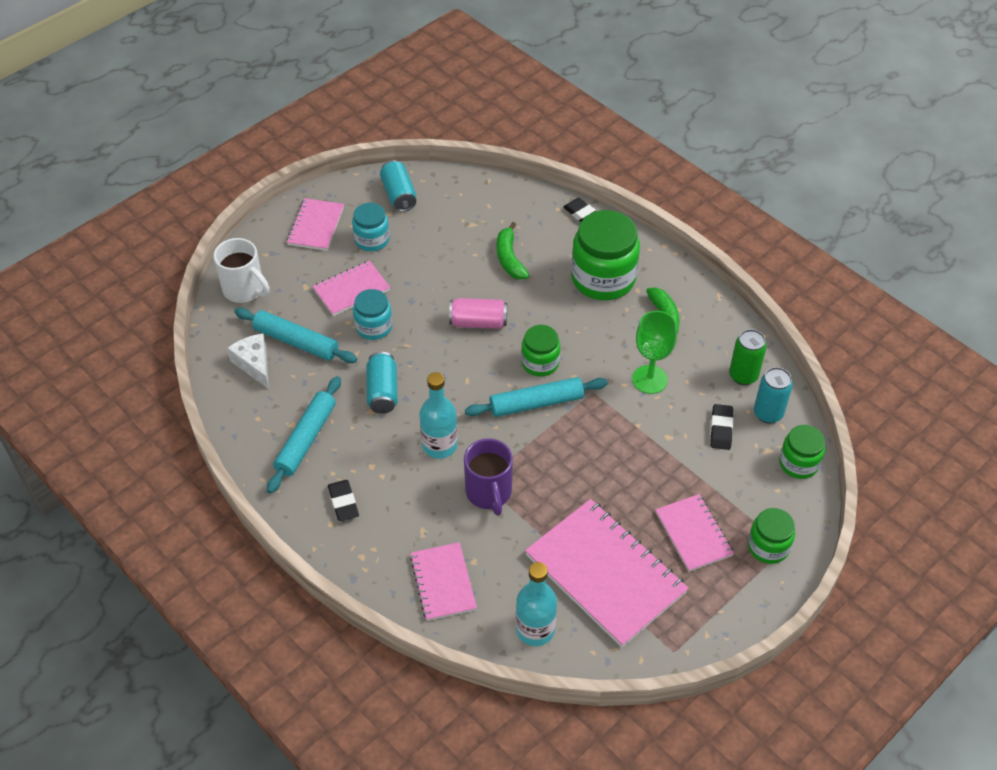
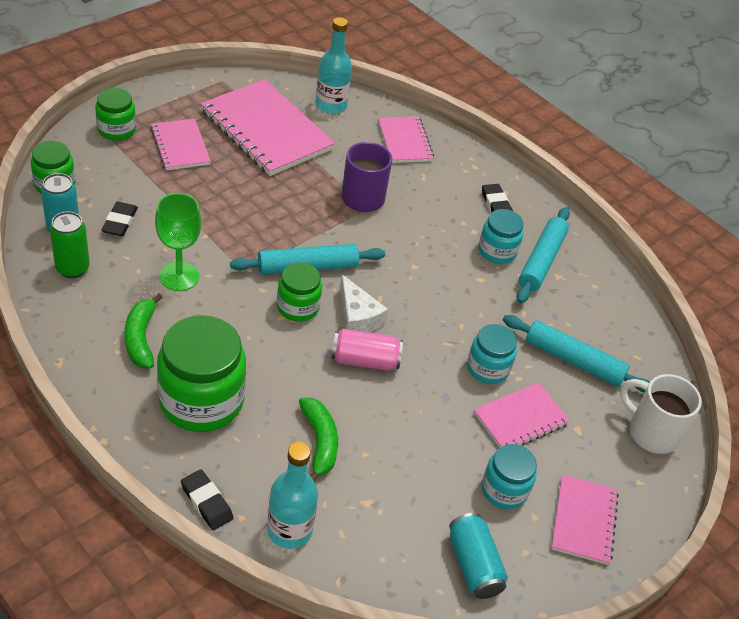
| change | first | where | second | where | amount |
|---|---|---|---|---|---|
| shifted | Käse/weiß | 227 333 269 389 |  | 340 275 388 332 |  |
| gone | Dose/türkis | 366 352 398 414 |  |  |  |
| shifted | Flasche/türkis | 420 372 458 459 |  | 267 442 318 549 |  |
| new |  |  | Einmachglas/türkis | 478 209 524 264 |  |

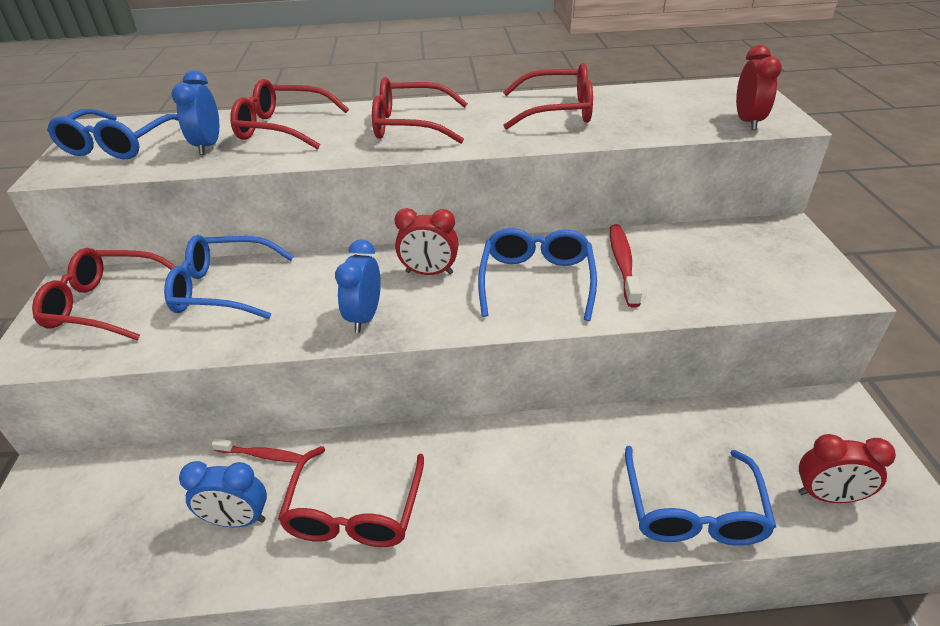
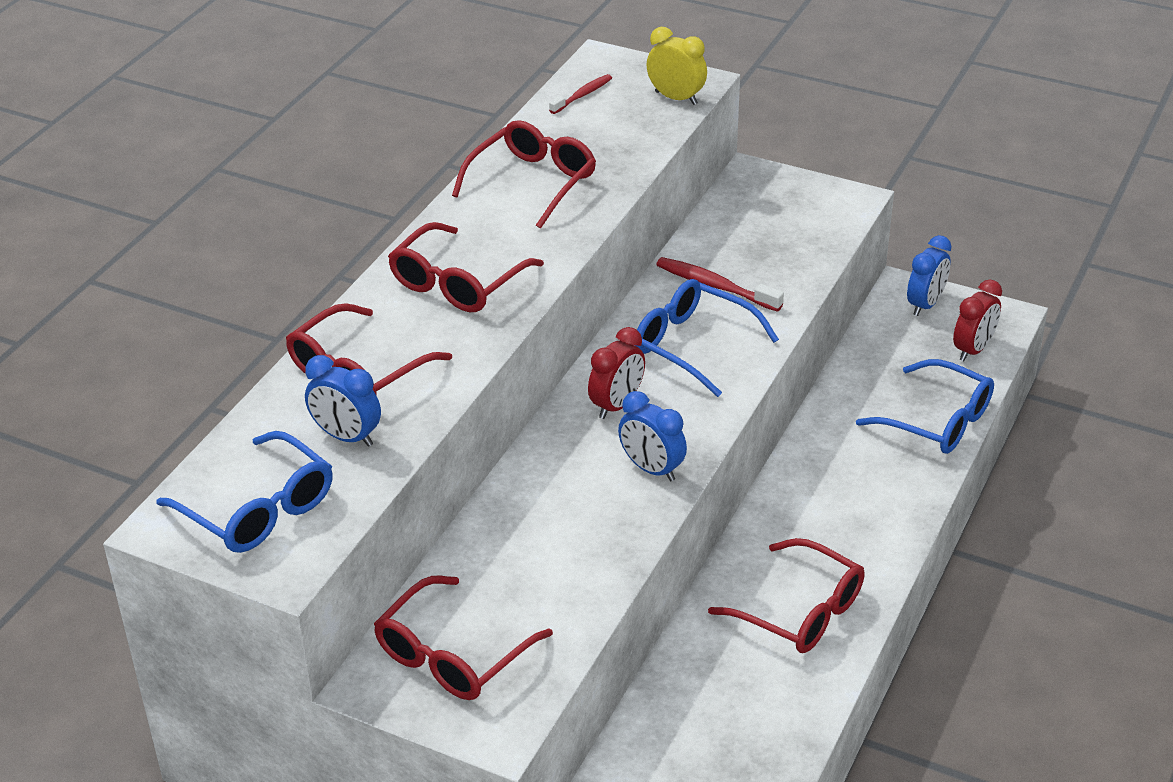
| change | first | where | second | where | amount |
|---|---|---|---|---|---|
| repainted | Wecker/rot | 736 45 782 130 | Wecker/gelb | 647 27 707 105 |  |
| gone | Brille/blau | 164 235 294 319 |  |  |  |
| shifted | Zahnbürste/rot | 212 438 304 463 |  | 549 74 612 114 |  |
| shifted | Wecker/blau | 179 461 267 527 |  | 907 235 951 316 |  |

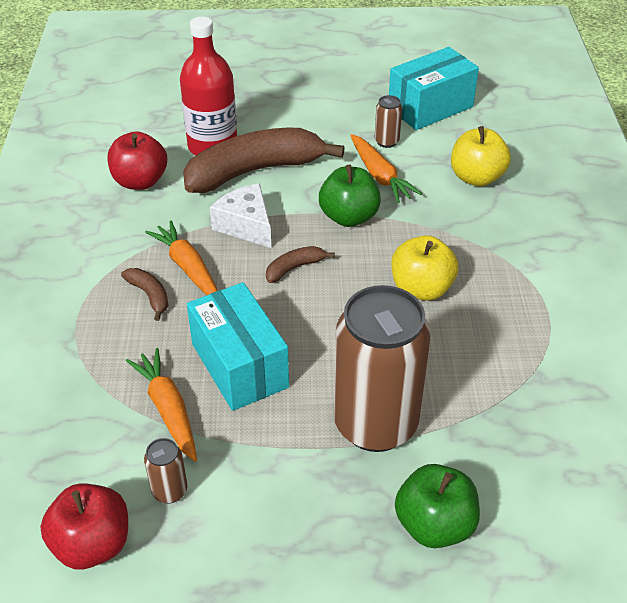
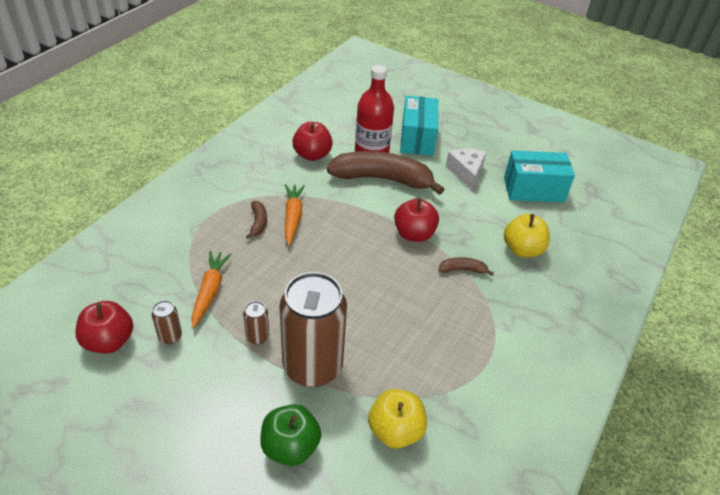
| change | first | where | second | where | amount |
|---|---|---|---|---|---|
| shifted | Dose/braun | 375 95 402 148 |  | 243 301 269 345 |  |
| gone | Karotte/orange | 350 134 422 203 |  |  |  |
| repainted | Apfel/grün | 319 165 381 227 | Apfel/rot | 394 198 439 242 |  |
| shifted | Käse/weiß | 210 183 271 248 |  | 446 149 487 190 |  |
| shifted | Apfel/gelb | 391 235 459 301 |  | 368 389 427 448 |  |
| shifted | Banane/braun | 266 246 335 283 |  | 439 257 494 276 |  |
| shifted | Schachtel/türkis | 187 282 289 411 |  | 400 96 438 156 |  |

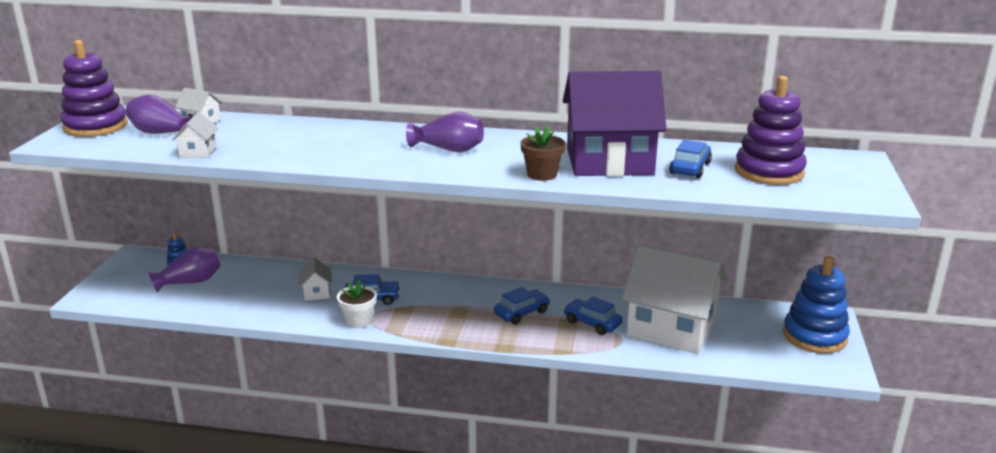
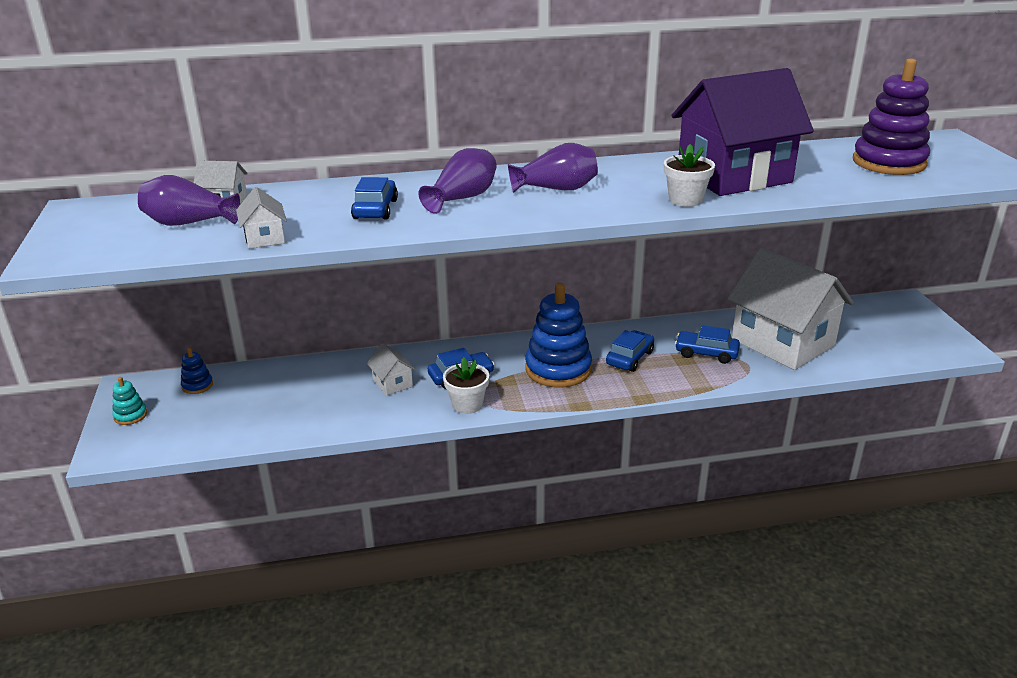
| change | first | where | second | where | amount |
|---|---|---|---|---|---|
| gone | Stapelspielzeug/lila | 61 40 128 137 |  |  |  |
| repainted | Blumentopf/braun | 521 126 565 181 | Blumentopf/weiß | 664 144 715 207 |  |
| shifted | Auto/blau | 669 140 712 178 |  | 351 177 398 219 |  |
| rotated | Haus/weiß | 622 244 727 354 |  | 727 248 854 370 | 45 degrees clockwise |
| shifted | Vase/lila | 148 247 220 292 |  | 419 148 497 214 |  |
| shifted | Stapelspielzeug/blau | 783 256 850 353 |  | 525 283 592 388 |  |
| new |  |  | Stapelspielzeug/türkis | 112 377 147 425 |  |

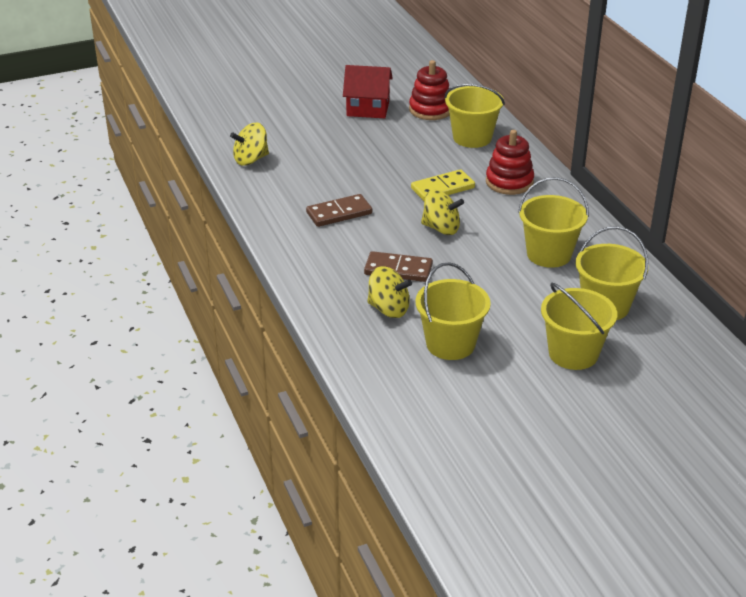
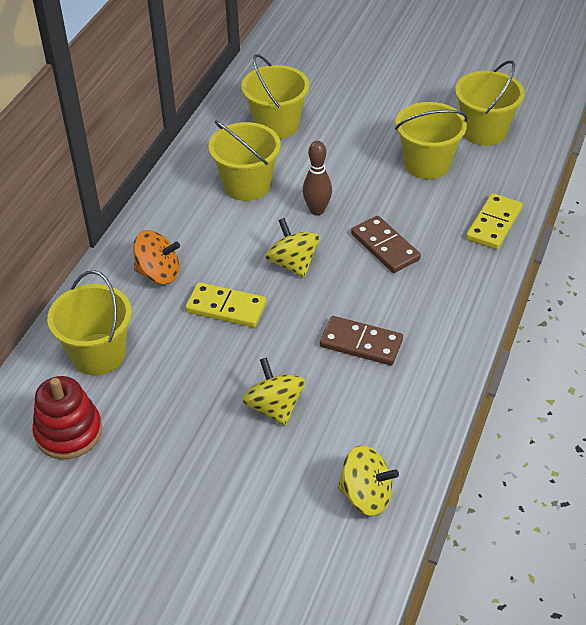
| change | first | where | second | where | amount |
|---|---|---|---|---|---|
| gone | Haus/rot | 343 65 393 118 |  |  |  |
| swapped | Stapelspielzeug/rot | 486 130 534 195 | Kreisel/orange | 133 230 180 284 |  |
| shifted | Kreisel/gelb | 367 266 412 318 |  | 243 357 305 426 |  |
| shifted | Eimer/gelb | 541 283 617 370 |  | 455 60 524 146 |  |
| new |  |  | Bowlingkegel/braun | 303 141 332 215 |  |
| new |  |  | Dominostein/gelb | 466 193 523 249 |  |

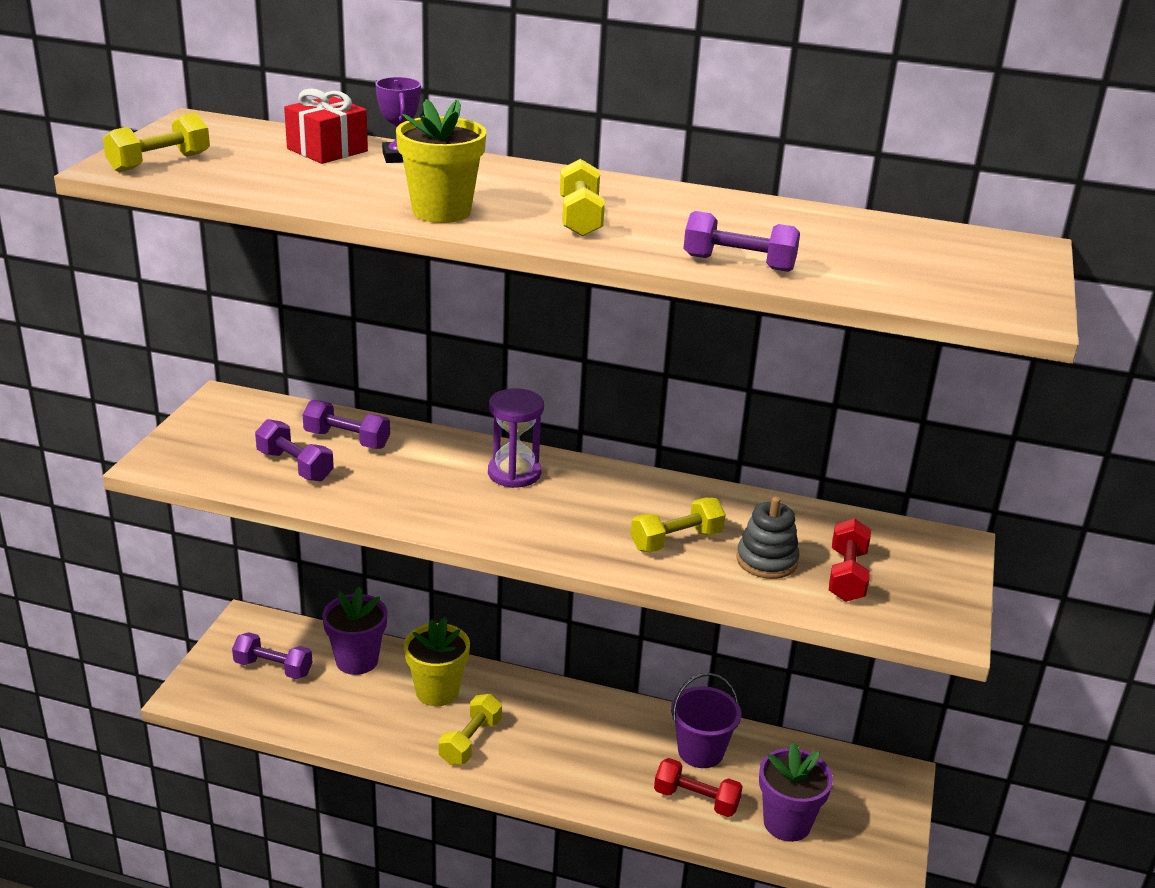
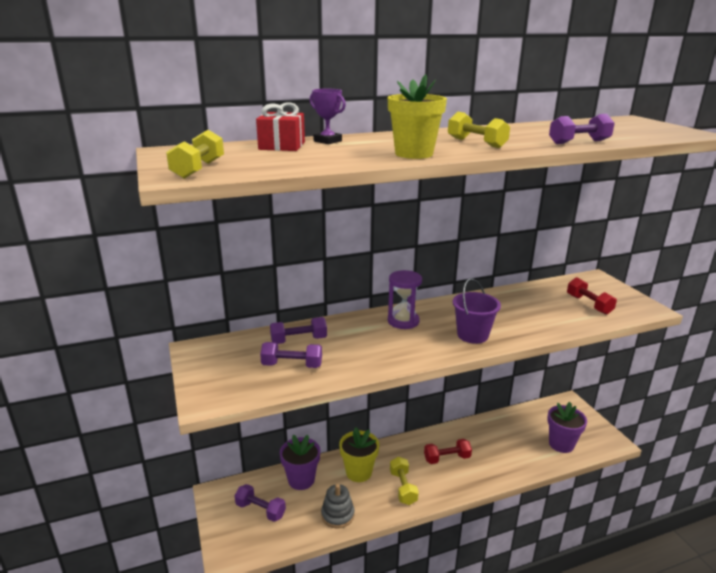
| change | first | where | second | where | amount |
|---|---|---|---|---|---|
| shifted | Stapelspielzeug/grau | 736 497 800 579 |  | 321 484 355 529 |  |
| gone | Hantel/gelb | 631 498 726 553 |  |  |  |
| rotated | Hantel/lila | 232 632 313 679 |  | 235 484 286 522 | 45 degrees clockwise |
| shifted | Eimer/lila | 671 673 741 768 |  | 453 278 501 344 |  |
| shifted | Hantel/rot | 654 758 743 817 |  | 424 439 472 464 |  |

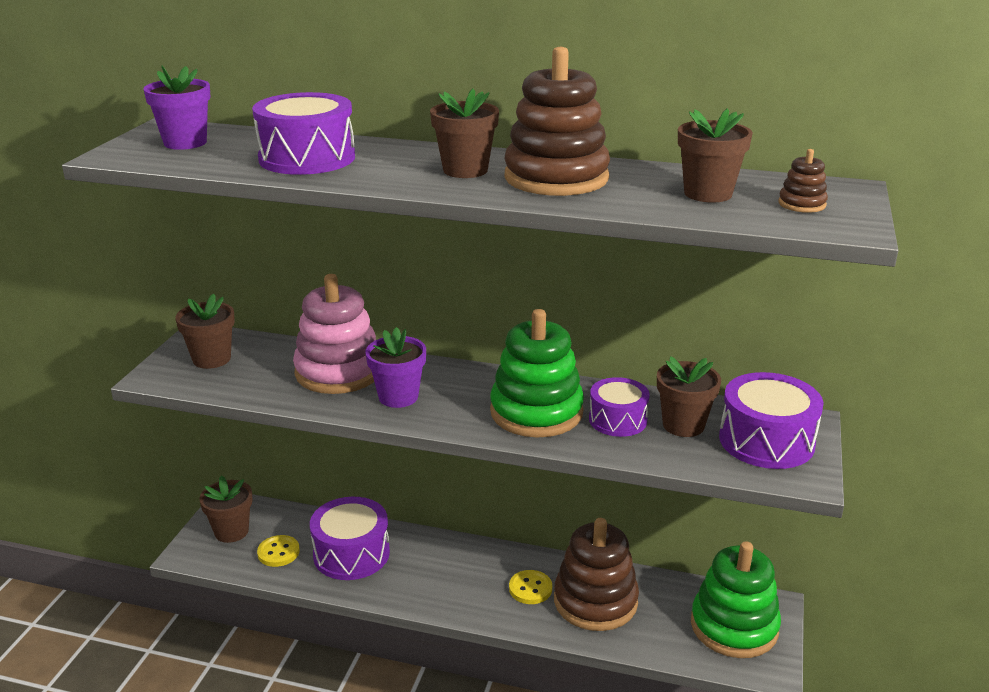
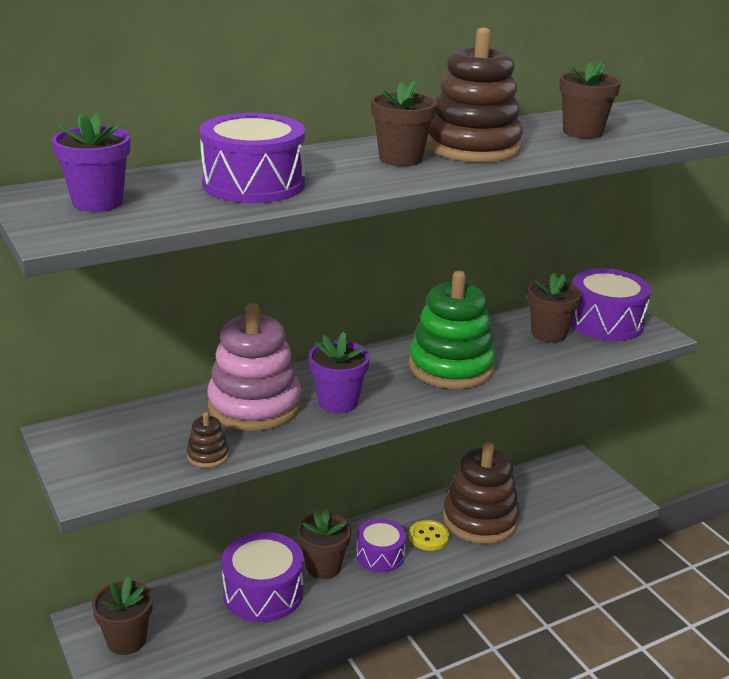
| change | first | where | second | where | amount |
|---|---|---|---|---|---|
| shifted | Stapelspielzeug/braun | 778 149 828 213 |  | 187 412 229 468 |  |
| shifted | Blumentopf/braun | 175 293 235 369 |  | 297 508 351 579 |  |
| shifted | Trommel/lila | 589 377 650 437 |  | 356 519 406 573 |  |
| gone | Knopf/gelb | 257 535 300 567 |  |  |  |
| gone | Stapelspielzeug/grün | 691 541 781 658 |  |  |  |

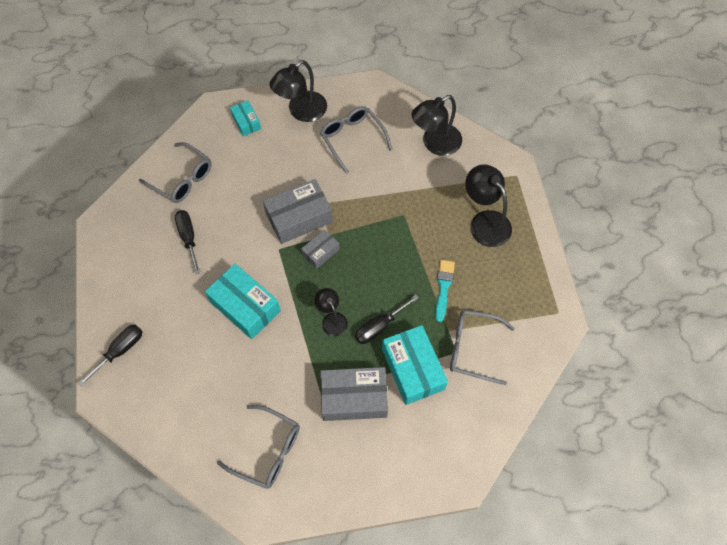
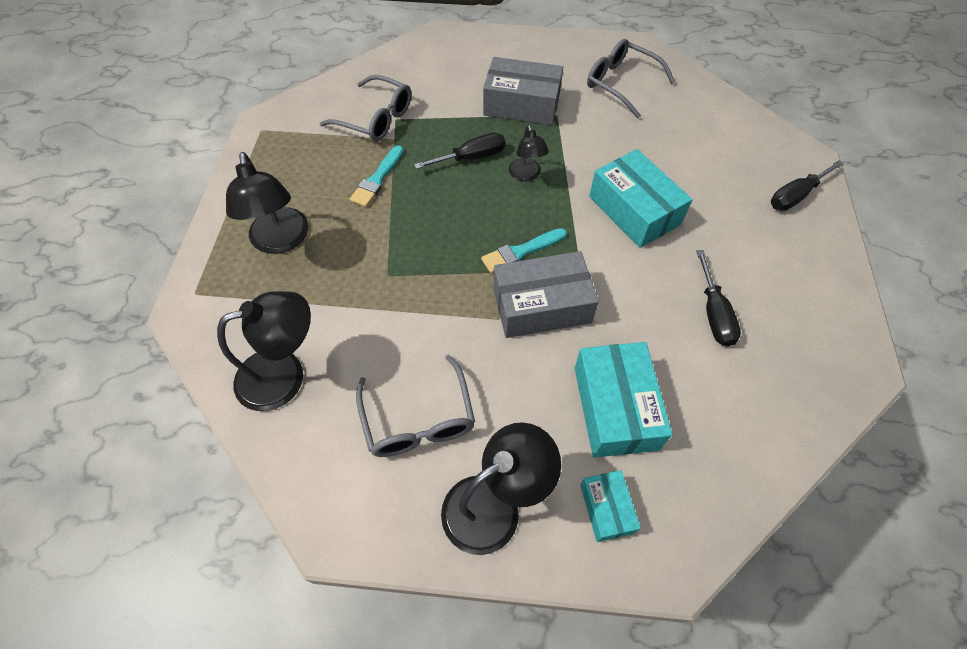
| change | first | where | second | where | amount |
|---|---|---|---|---|---|
| gone | Brille/grau | 139 142 212 203 |  |  |  |
| swapped | Schachtel/grau | 301 229 340 269 | Pinsel/türkis | 481 228 567 274 |  |
| shifted | Schachtel/türkis | 382 325 448 405 |  | 574 342 672 458 |  |

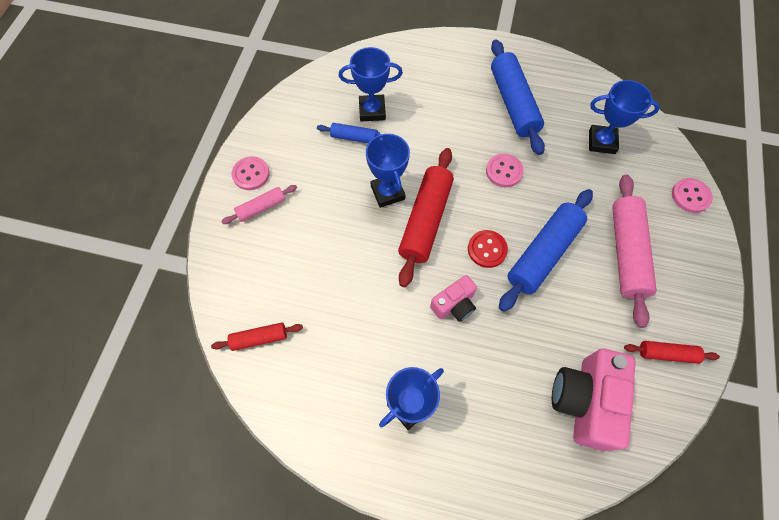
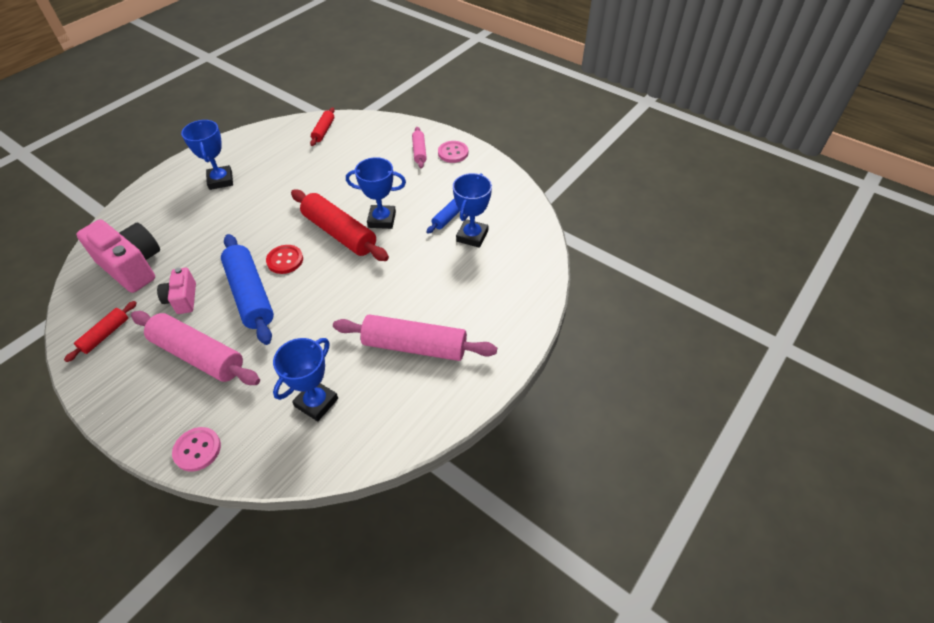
| change | first | where | second | where | amount |
|---|---|---|---|---|---|
| repainted | Nudelholz/blau | 491 39 545 155 | Nudelholz/rosa | 333 314 497 361 |  |
| gone | Knopf/rosa | 486 154 524 187 |  |  |  |
| shifted | Kamera/rosa | 430 275 477 322 |  | 157 268 196 314 |  |

